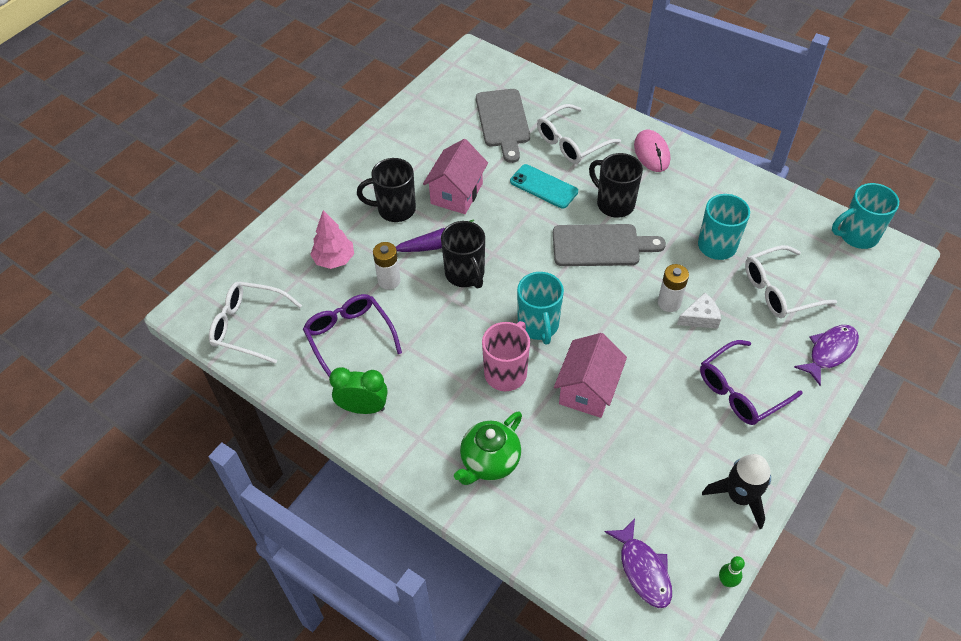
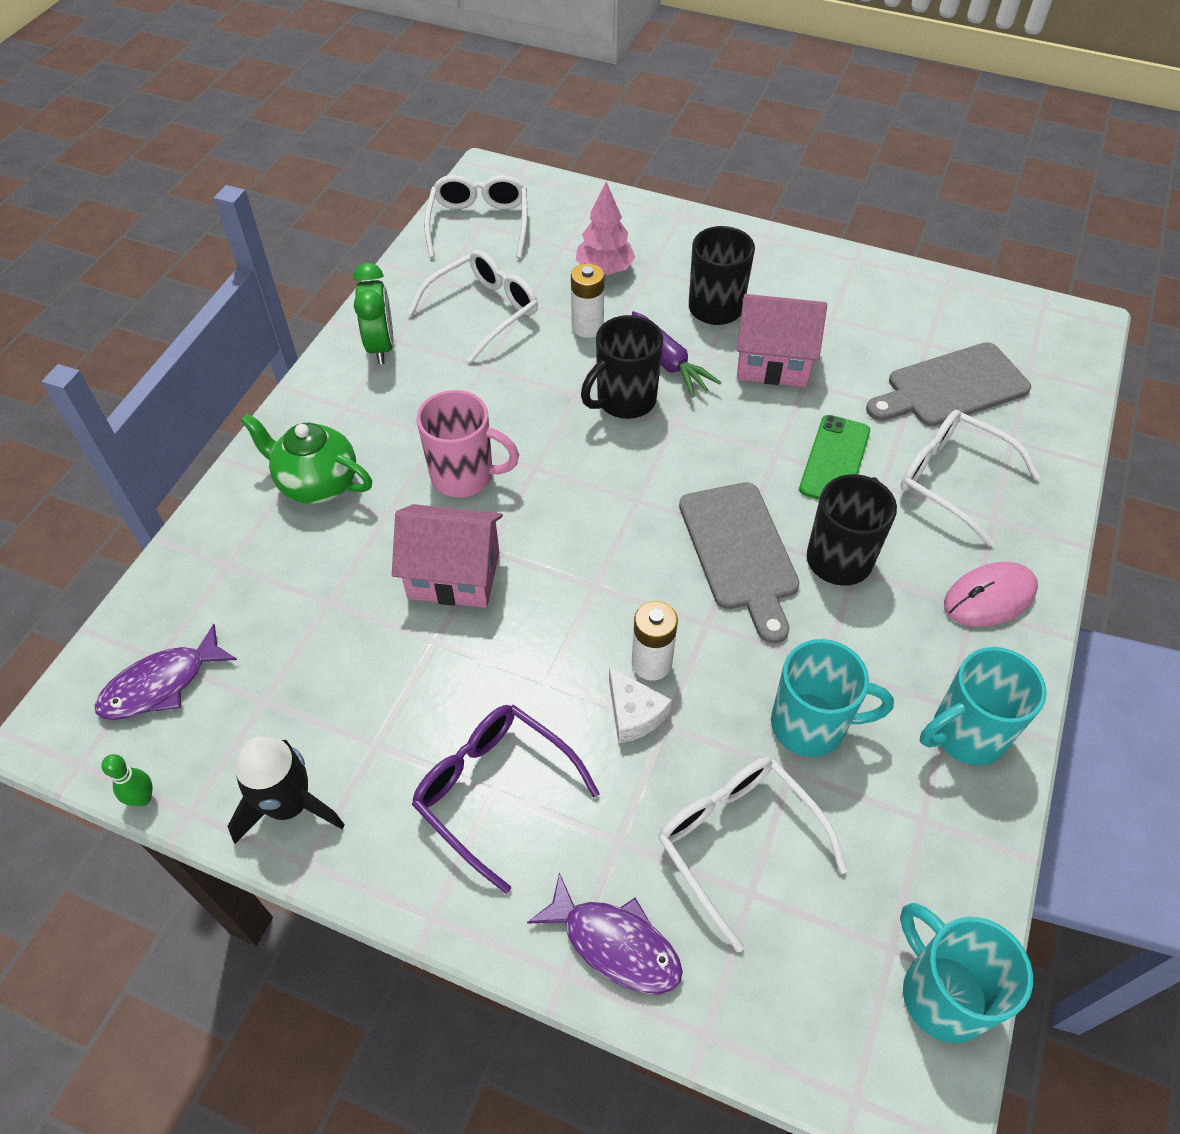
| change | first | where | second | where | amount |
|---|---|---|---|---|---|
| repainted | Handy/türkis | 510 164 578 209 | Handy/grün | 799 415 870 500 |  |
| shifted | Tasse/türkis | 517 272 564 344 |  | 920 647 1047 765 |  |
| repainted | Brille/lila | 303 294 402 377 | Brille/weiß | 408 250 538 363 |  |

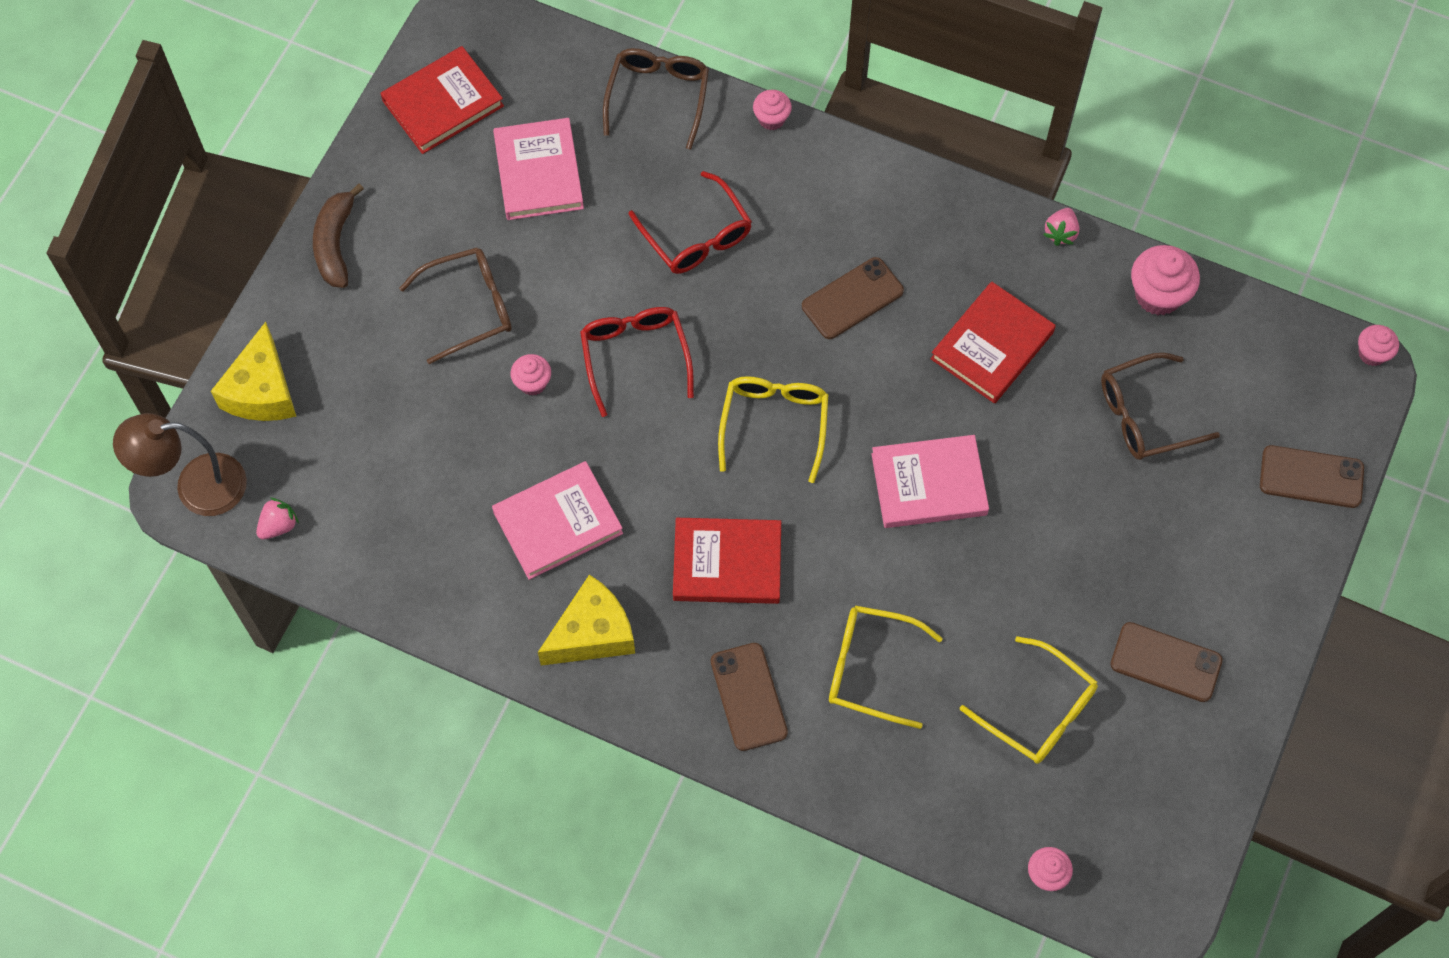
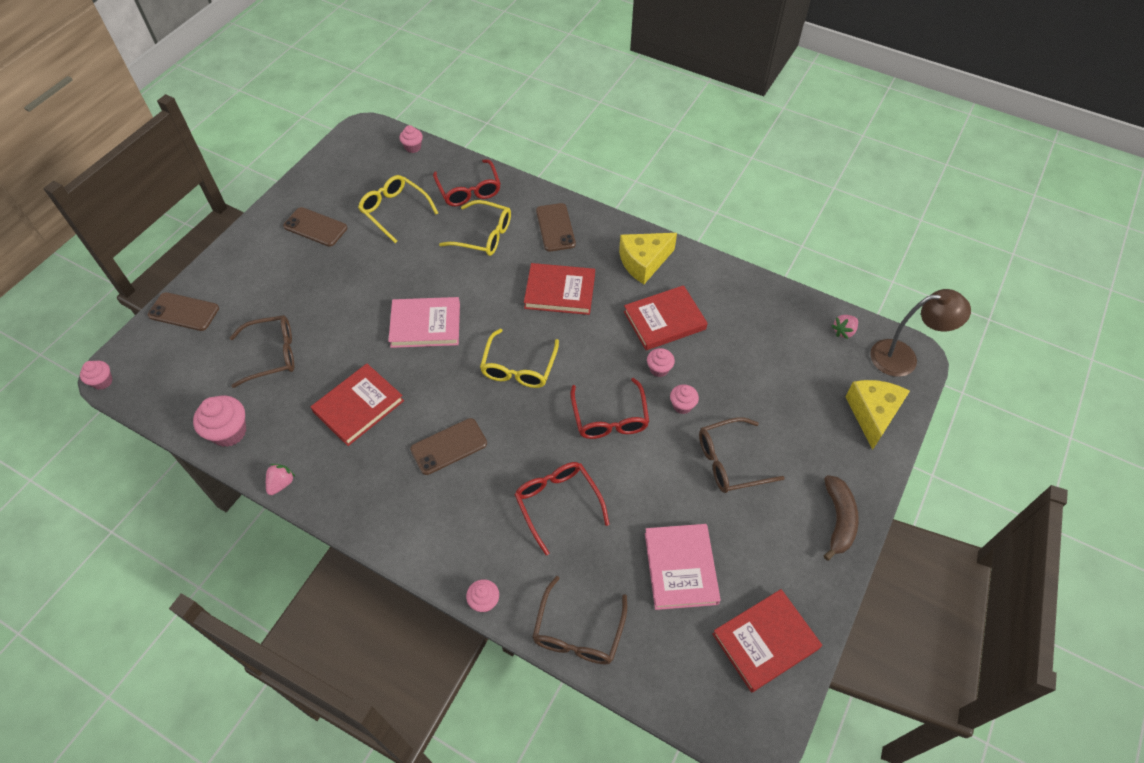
| change | first | where | second | where | amount |
|---|---|---|---|---|---|
| repainted | Buch/rosa | 492 461 623 580 | Buch/rot | 624 285 708 350 |  |
| new |  |  | Brille/rot | 433 159 501 206 |  |
| new |  |  | Muffin/rosa | 647 348 675 377 |  |

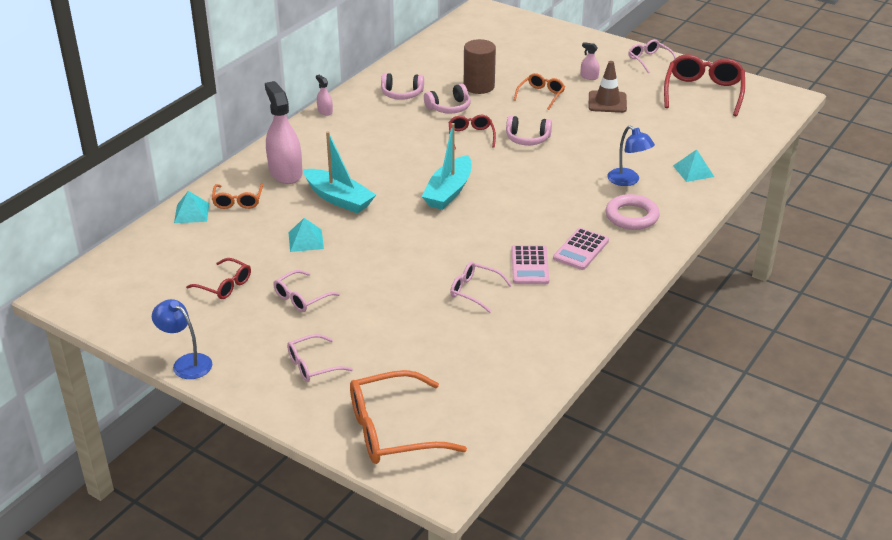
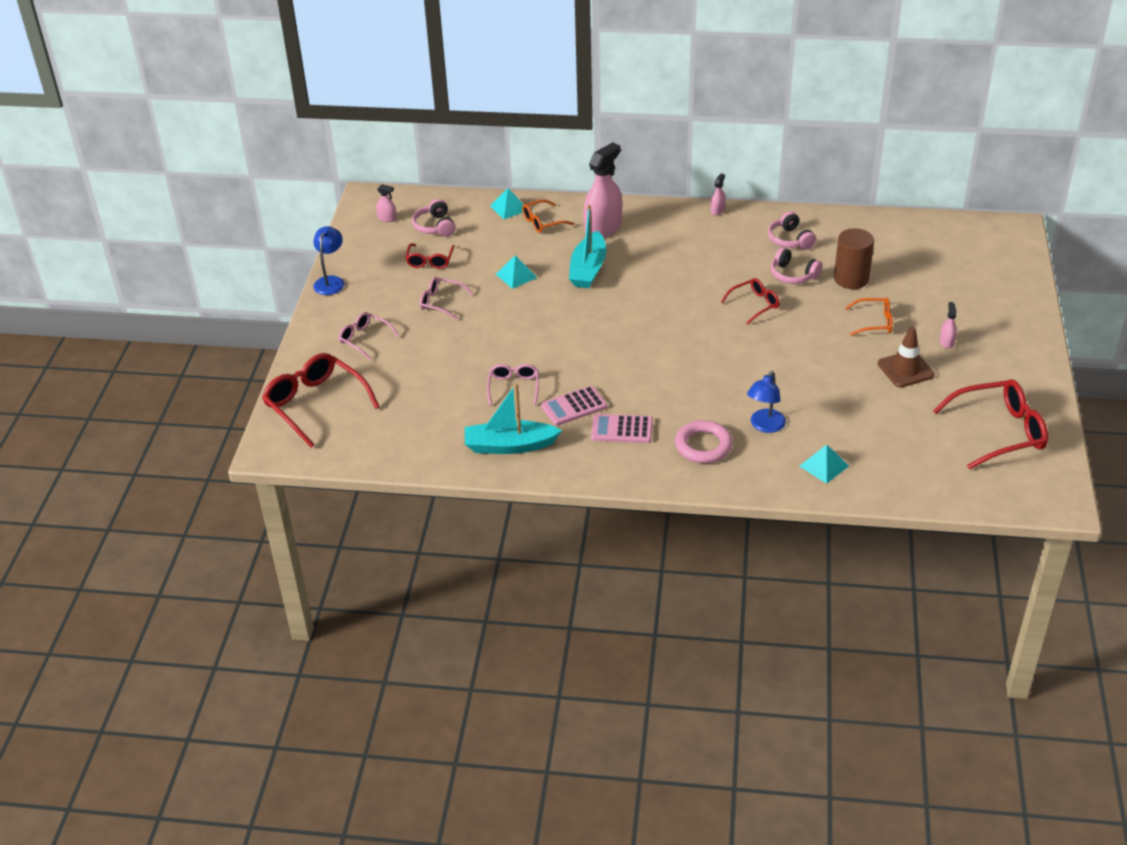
| change | first | where | second | where | amount |
|---|---|---|---|---|---|
| gone | Brille/rosa | 628 39 676 74 |  |  |  |
| shifted | Kopfhörer/rosa | 506 116 552 145 |  | 412 199 456 237 |  |
| shifted | Boot/türkis | 421 123 472 210 |  | 465 383 562 454 |  |
| repainted | Brille/orange | 350 370 467 464 | Brille/rot | 262 353 379 448 |  |
| new |  |  | Sprühflasche/rosa | 376 185 397 222 |  |

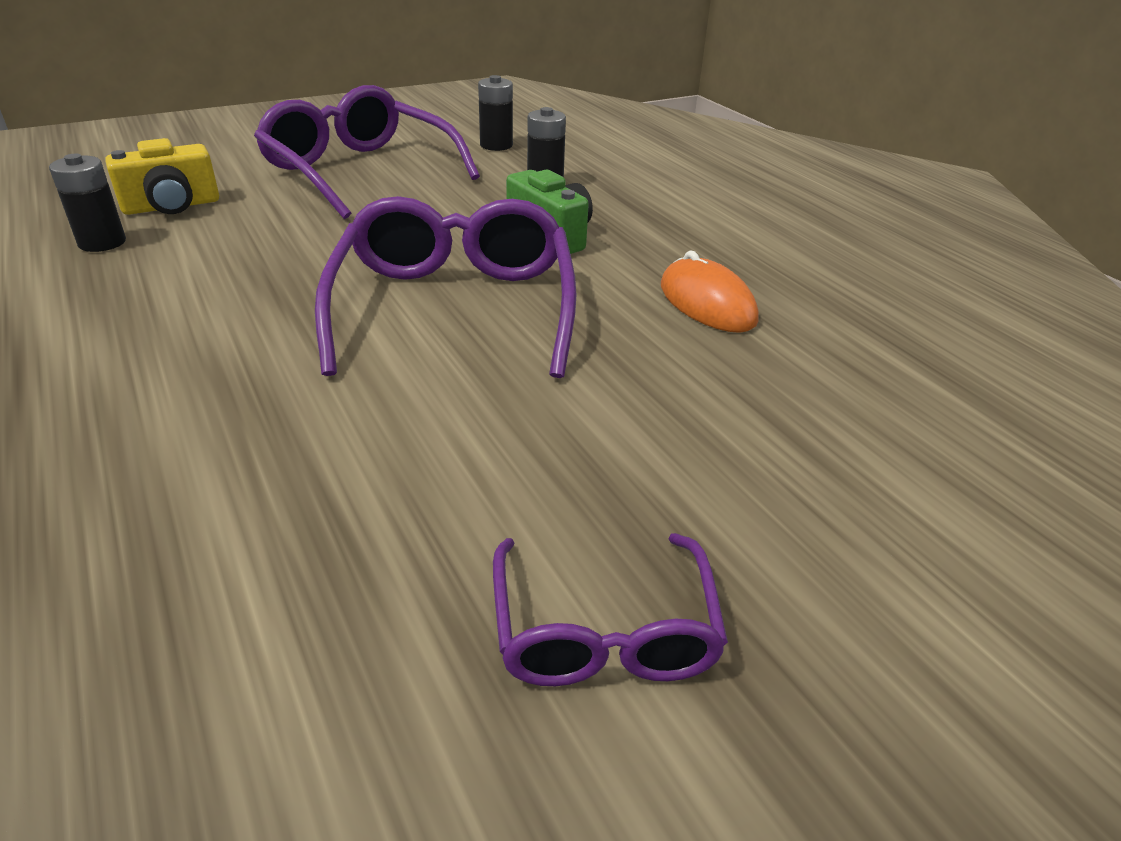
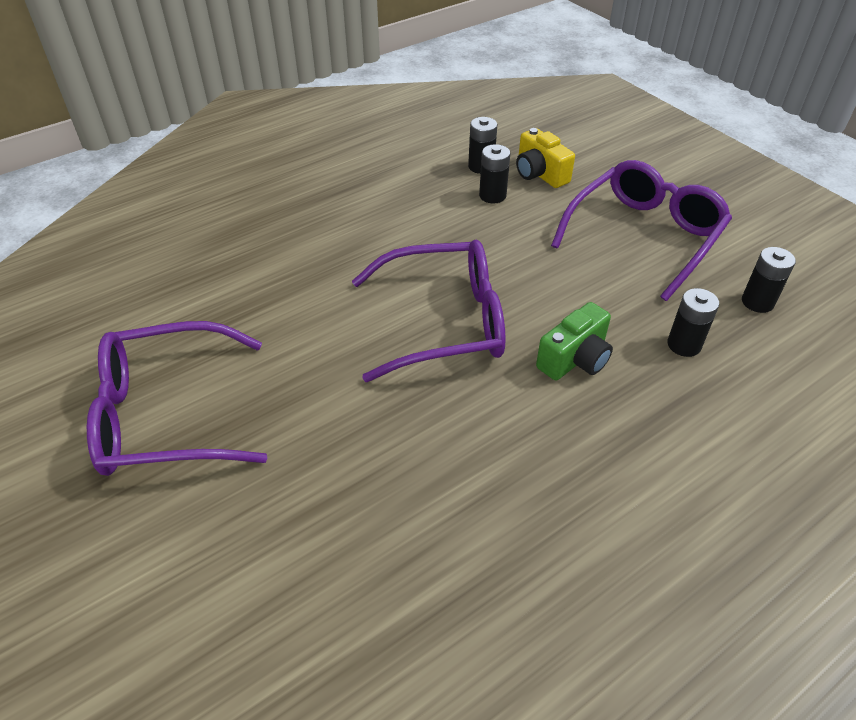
| change | first | where | second | where | amount |
|---|---|---|---|---|---|
| gone | Computermaus/orange | 661 250 759 333 |  |  |  |
| scaled | Brille/lila | 493 533 728 686 |  | 87 321 267 476 | x1.74 |
| new |  |  | Batterie/schwarz | 479 144 510 203 |  |

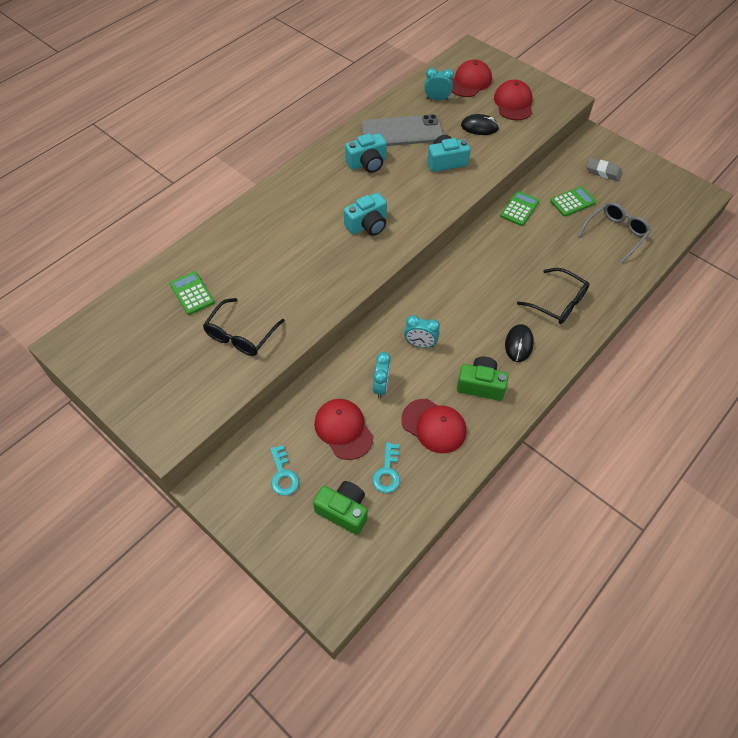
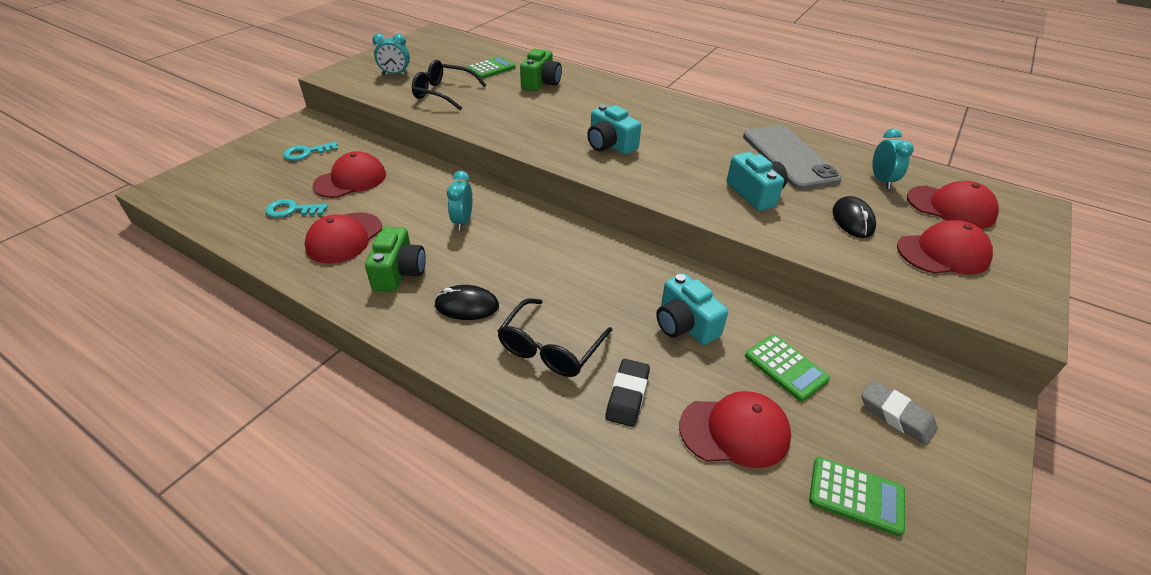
| change | first | where | second | where | amount |
|---|---|---|---|---|---|
| shifted | Kamera/türkis | 345 133 387 173 |  | 656 273 728 345 |  |
| rotated | Radiergummi/grau | 586 158 622 181 |  | 861 380 938 445 | 60 degrees counterclockwise |
| shifted | Taschenrechner/grün | 500 191 539 226 |  | 809 457 905 536 |  |
| swapped | Brille/grau | 578 202 651 264 | Kappe/rot | 679 391 791 468 |  |
| shifted | Wecker/türkis | 373 352 391 398 |  | 372 34 410 74 |  |
| shifted | Kamera/grün | 313 481 368 535 |  | 520 49 562 91 |  |
| new |  |  | Radiergummi/schwarz | 606 359 650 427 |  |

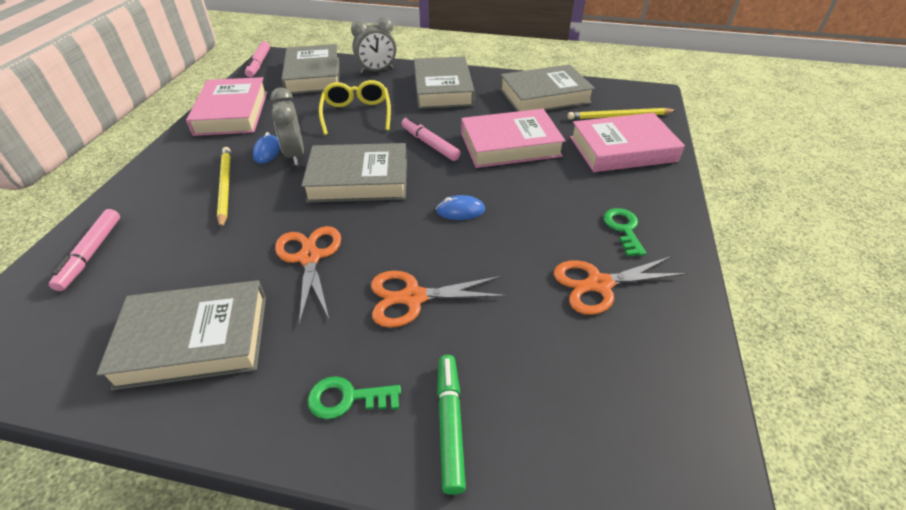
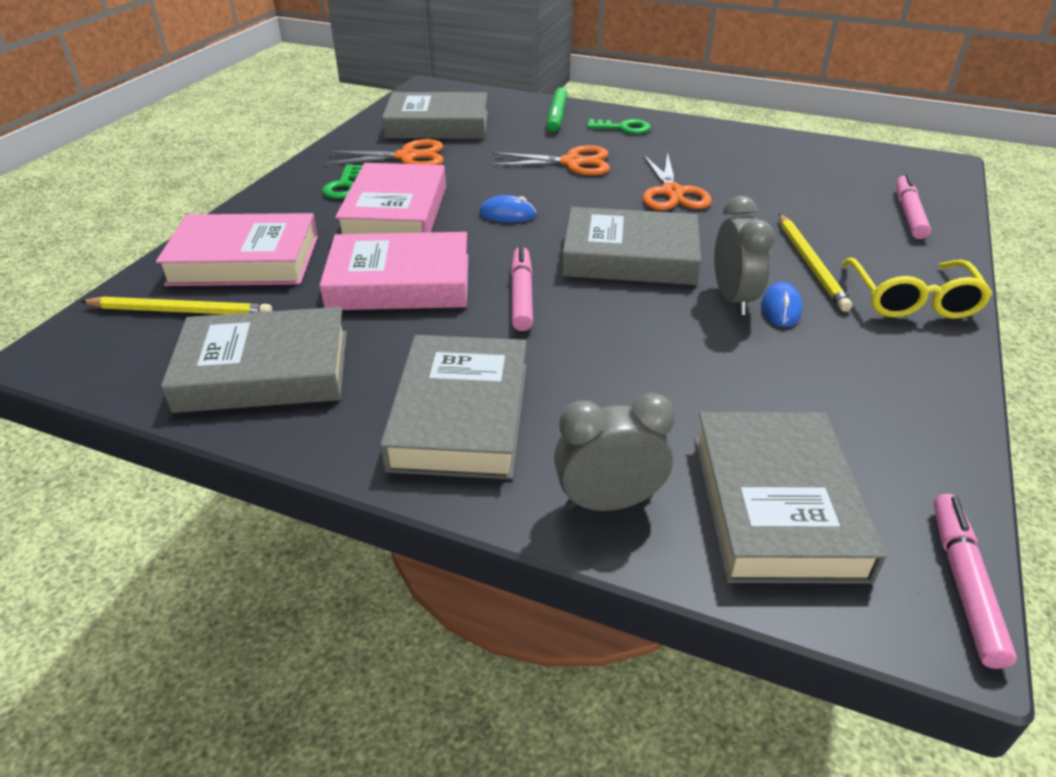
| change | first | where | second | where | amount |
|---|---|---|---|---|---|
| shifted | Buch/rosa | 186 77 267 136 |  | 335 163 446 234 |  |
| shifted | Brille/gelb | 319 80 391 135 |  | 842 258 993 319 |  |
| rotated | Filzstift/rosa | 401 116 460 161 |  | 511 246 533 331 | 150 degrees counterclockwise |
| shifted | Buch/grau | 96 280 266 390 |  | 382 92 488 139 |  |

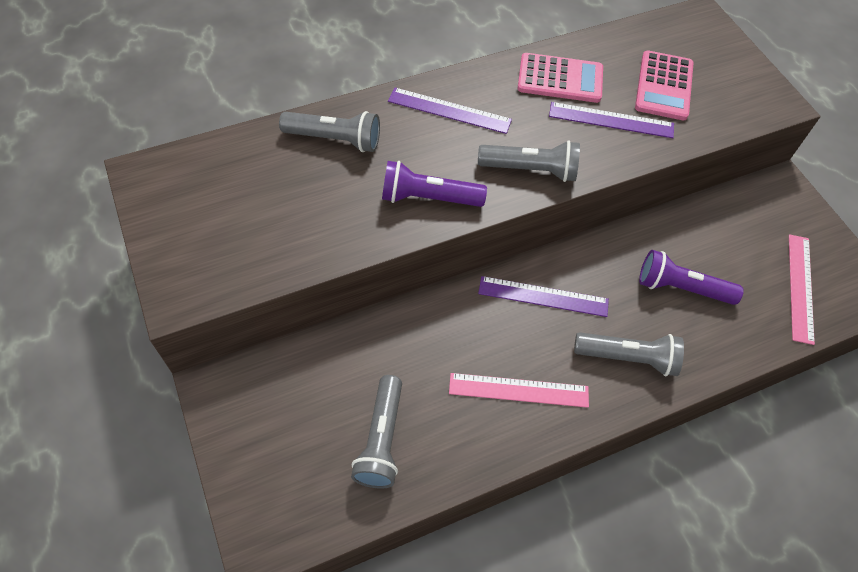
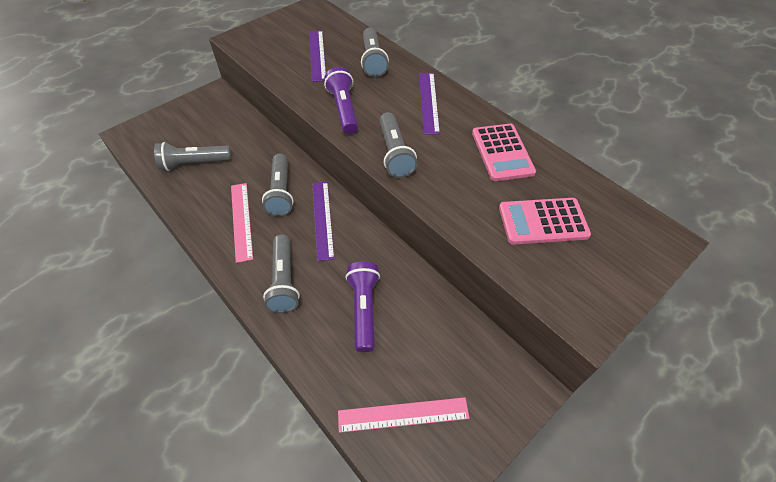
| change | first | where | second | where | amount |
|---|---|---|---|---|---|
| shifted | Lineal/lila | 549 102 674 138 |  | 309 30 326 82 |  |
| new |  |  | Taschenlampe/grau | 262 154 294 216 |  |

